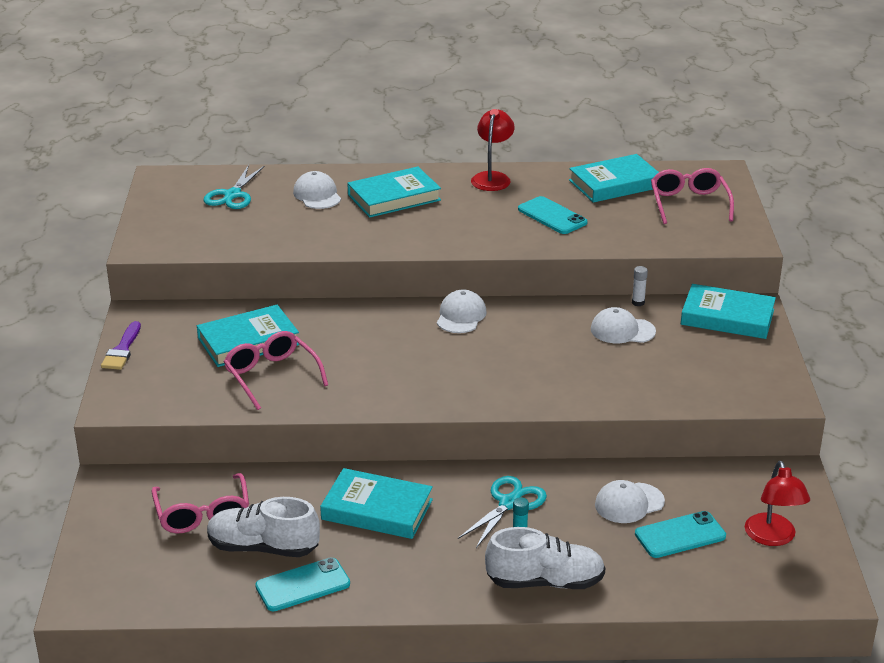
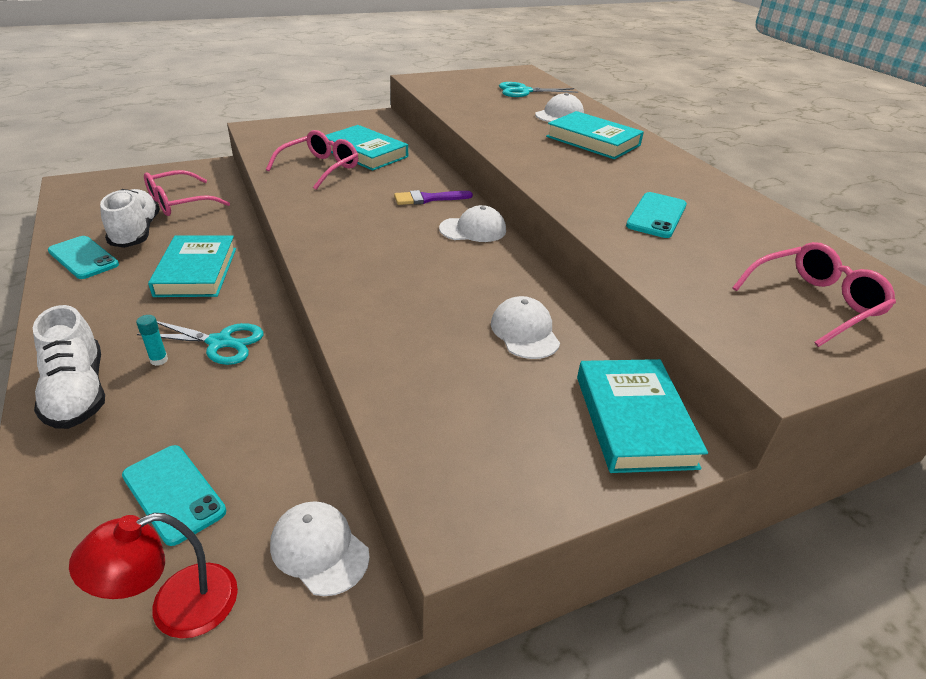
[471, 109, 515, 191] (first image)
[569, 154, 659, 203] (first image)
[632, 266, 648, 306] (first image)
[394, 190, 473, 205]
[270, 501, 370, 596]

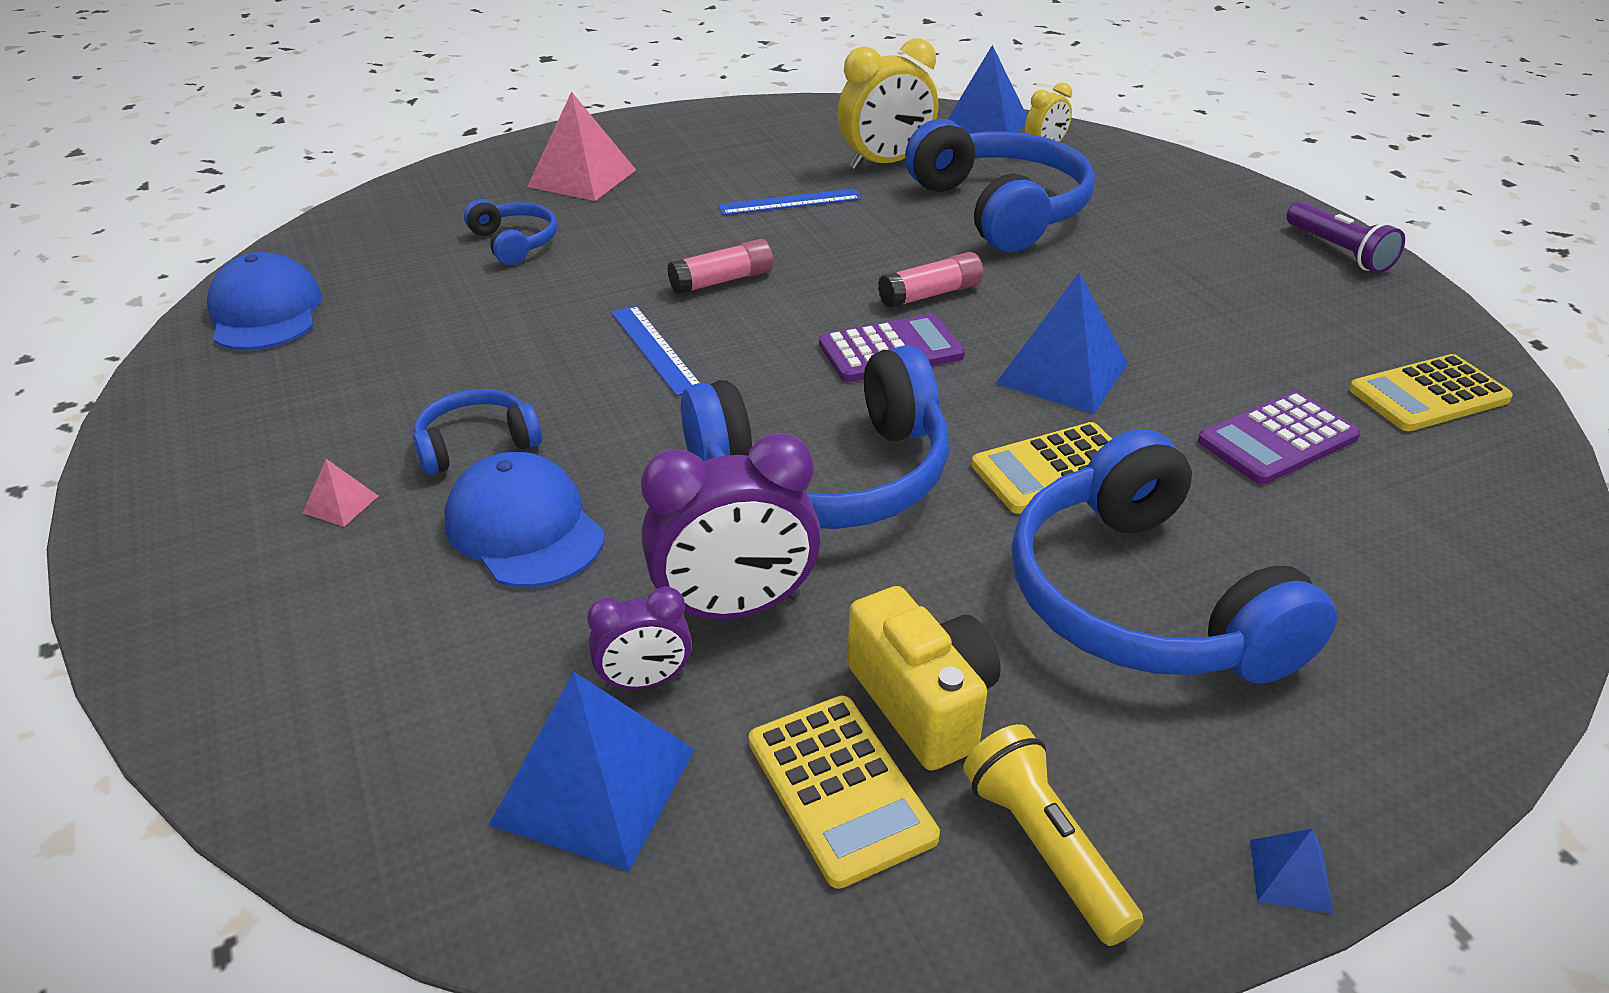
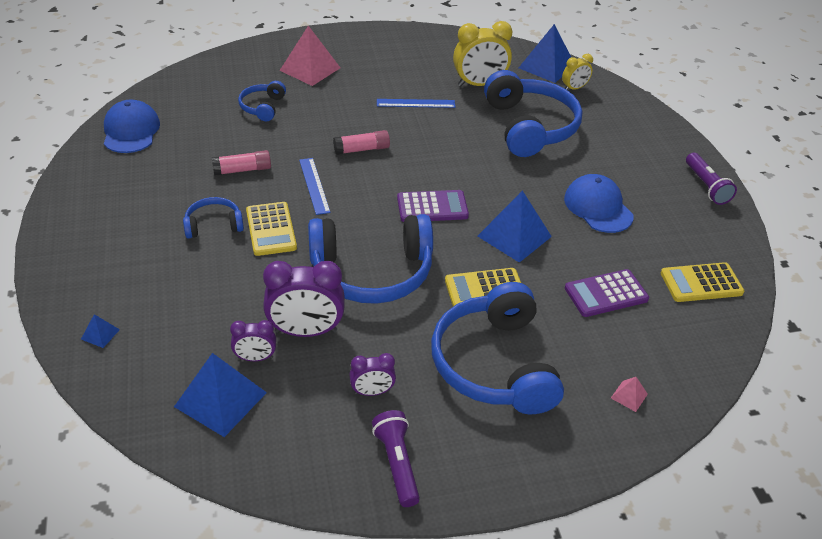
[611, 377, 648, 412]
[564, 174, 634, 233]
[246, 202, 297, 256]
[212, 150, 271, 176]
[81, 314, 120, 348]
[349, 353, 396, 396]
[372, 410, 420, 507]
[238, 81, 286, 121]

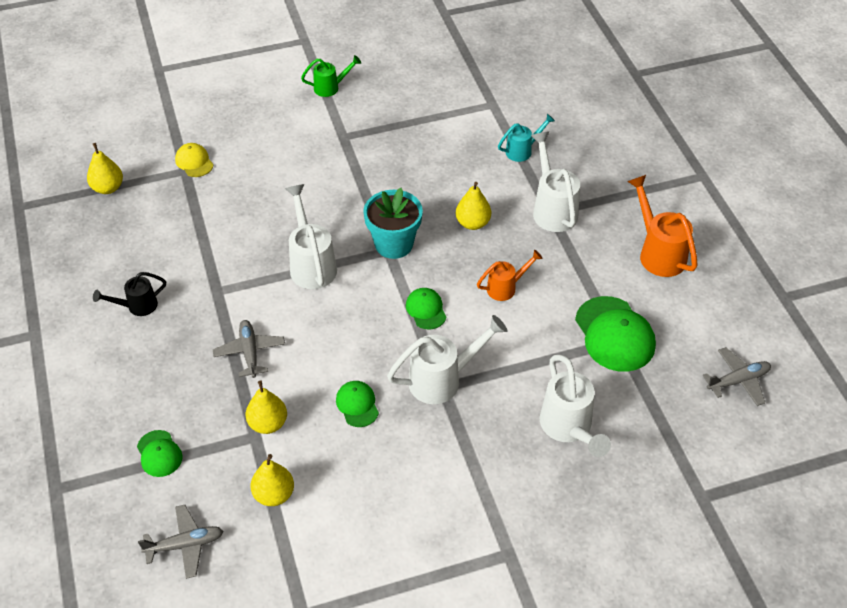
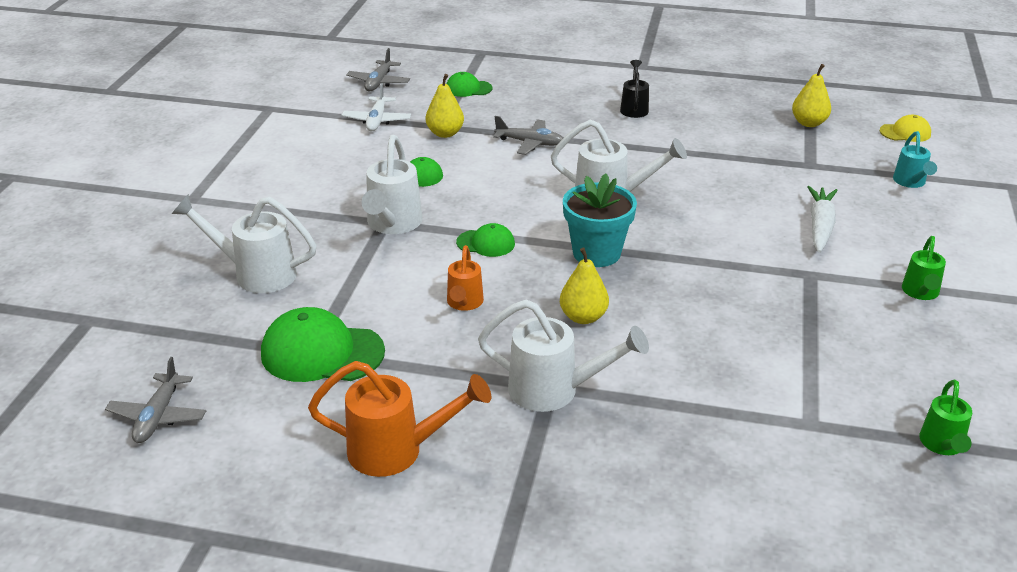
[807, 186, 838, 252]
[919, 380, 972, 455]
[880, 115, 931, 142]
[893, 131, 937, 188]
[342, 83, 411, 131]

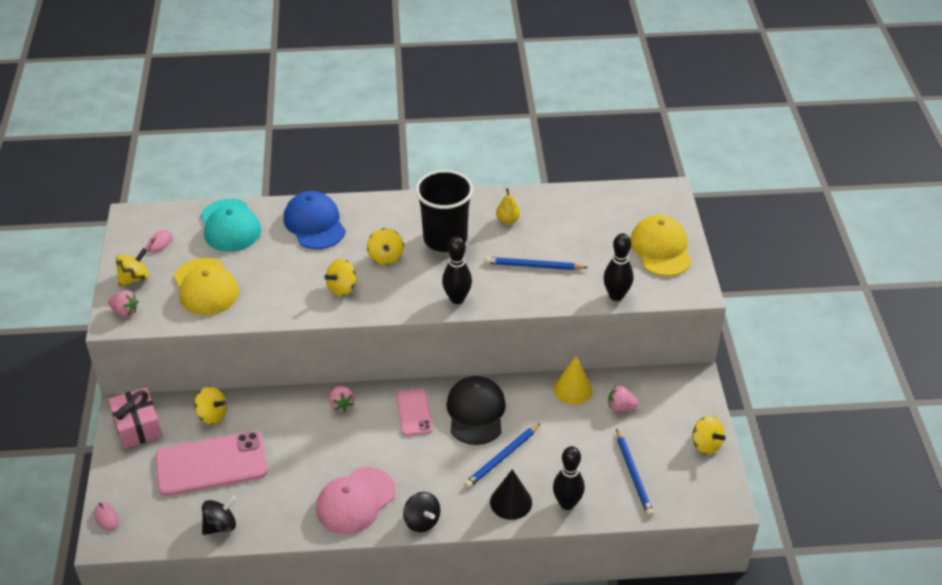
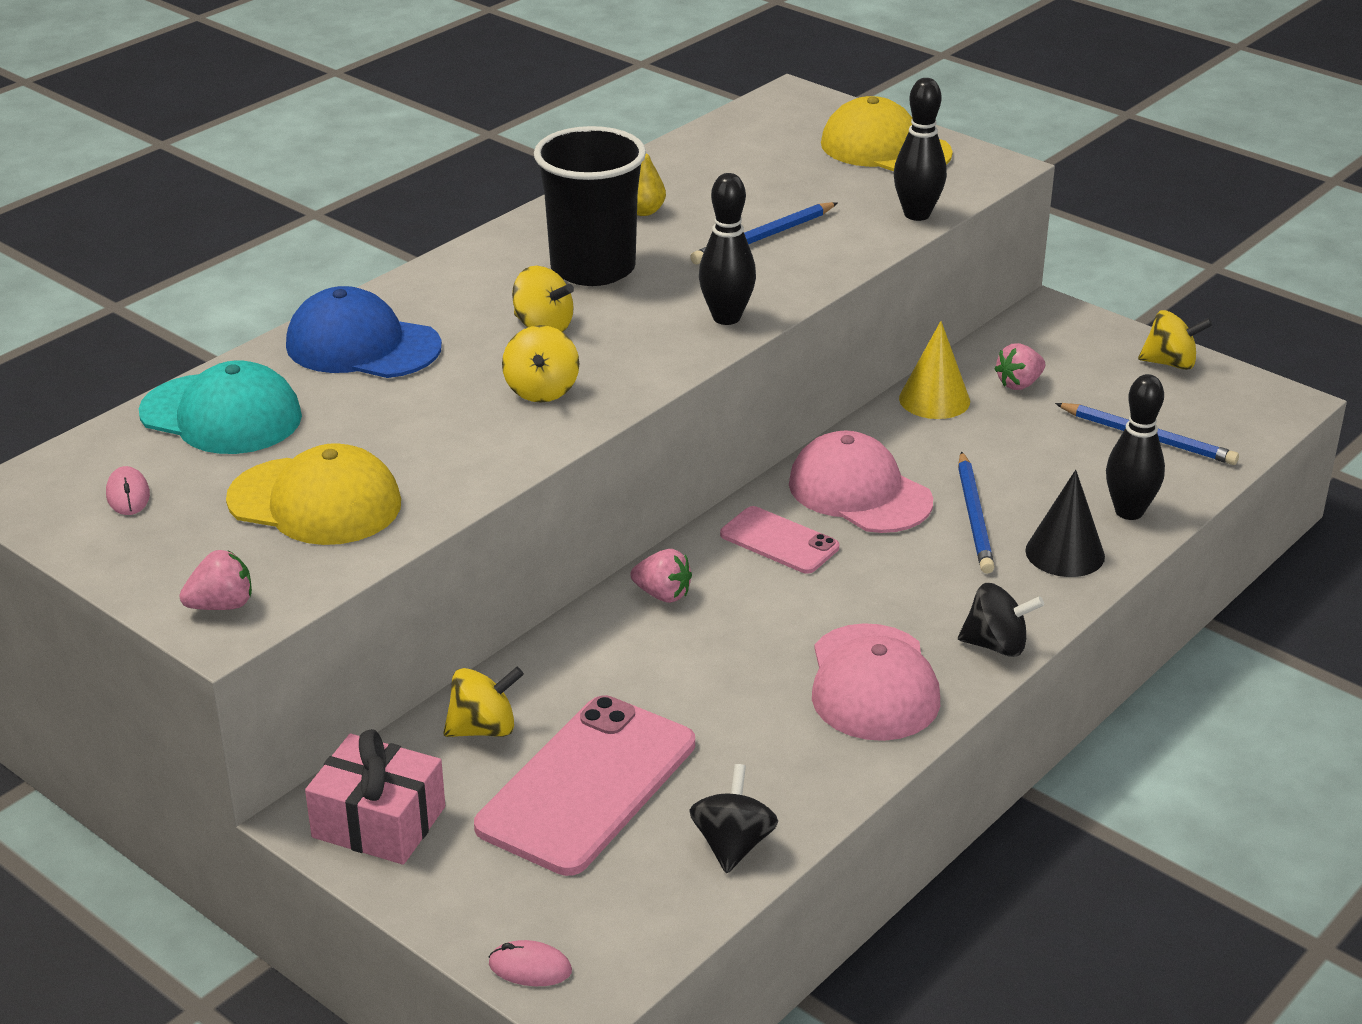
[116, 248, 149, 287] (first image)
[789, 430, 933, 533]

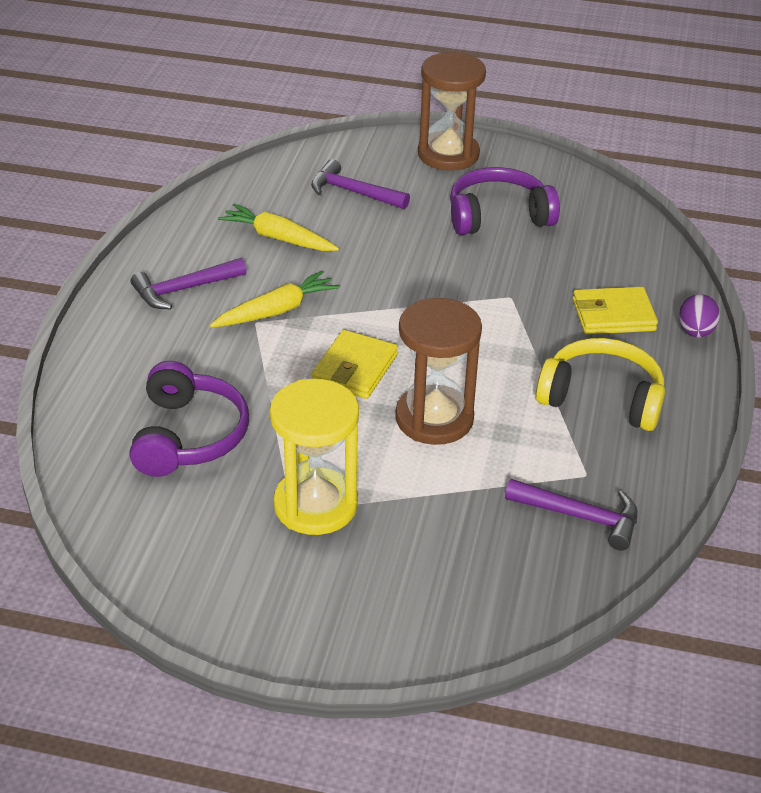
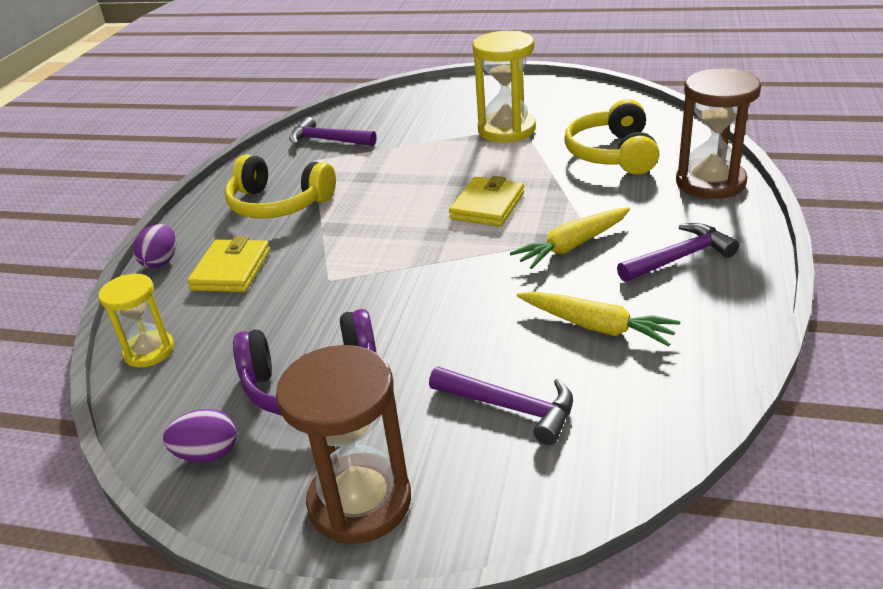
[99, 274, 174, 367]
[163, 409, 236, 463]
[676, 69, 761, 199]
[564, 99, 659, 174]
[187, 236, 270, 292]

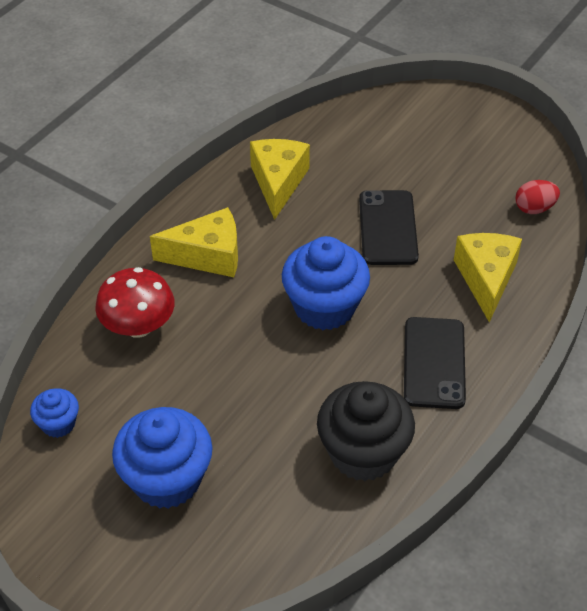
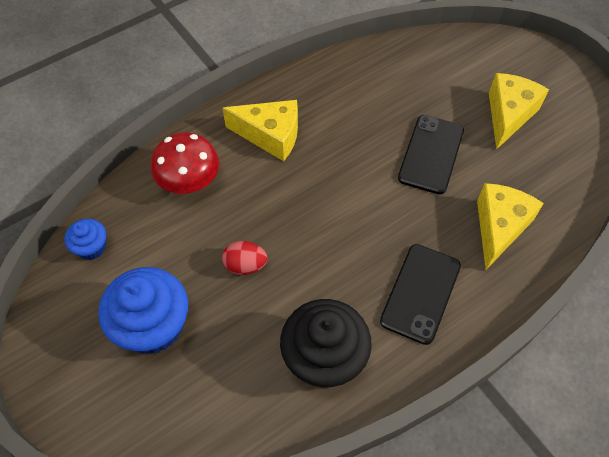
[282, 236, 370, 330] (first image)
[489, 73, 549, 150]
[222, 241, 267, 275]

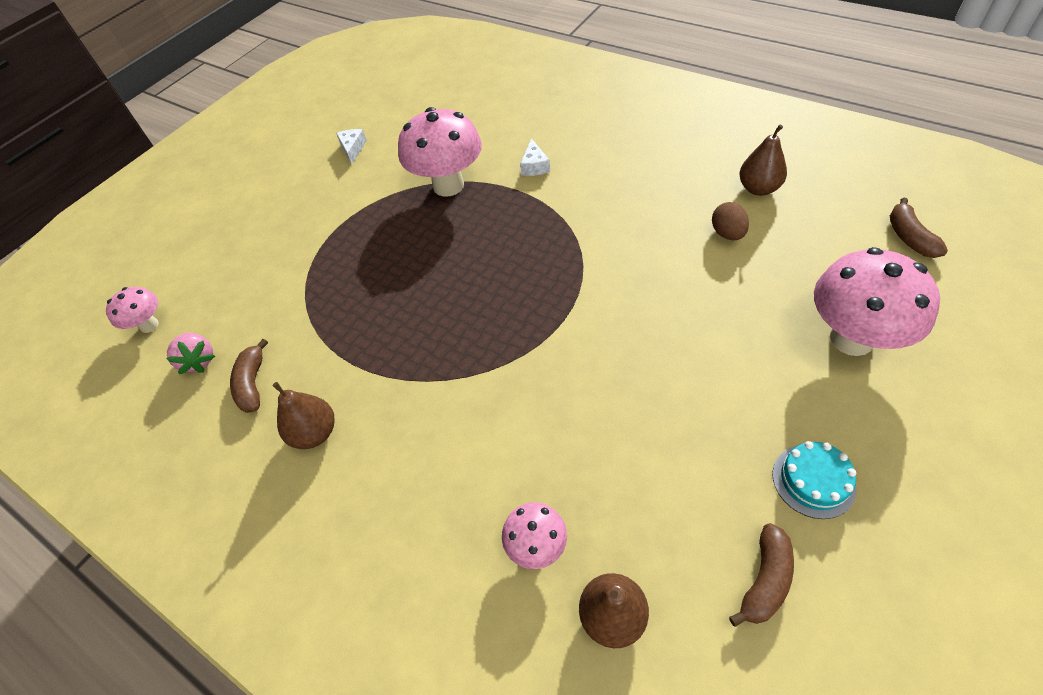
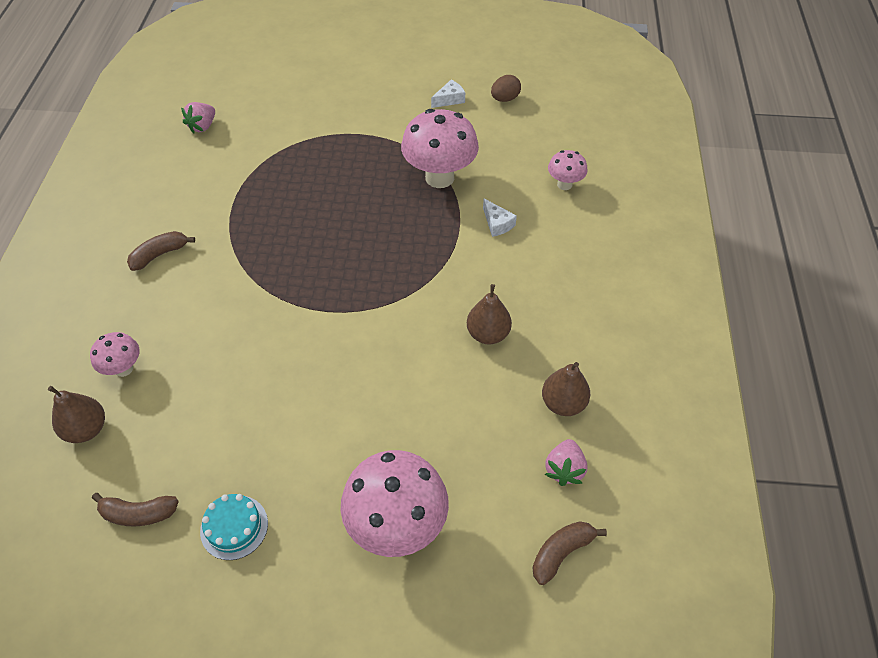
[545, 439, 588, 486]
[548, 150, 587, 190]
[127, 231, 195, 271]
[467, 284, 512, 345]
[491, 75, 521, 102]
[483, 199, 517, 237]

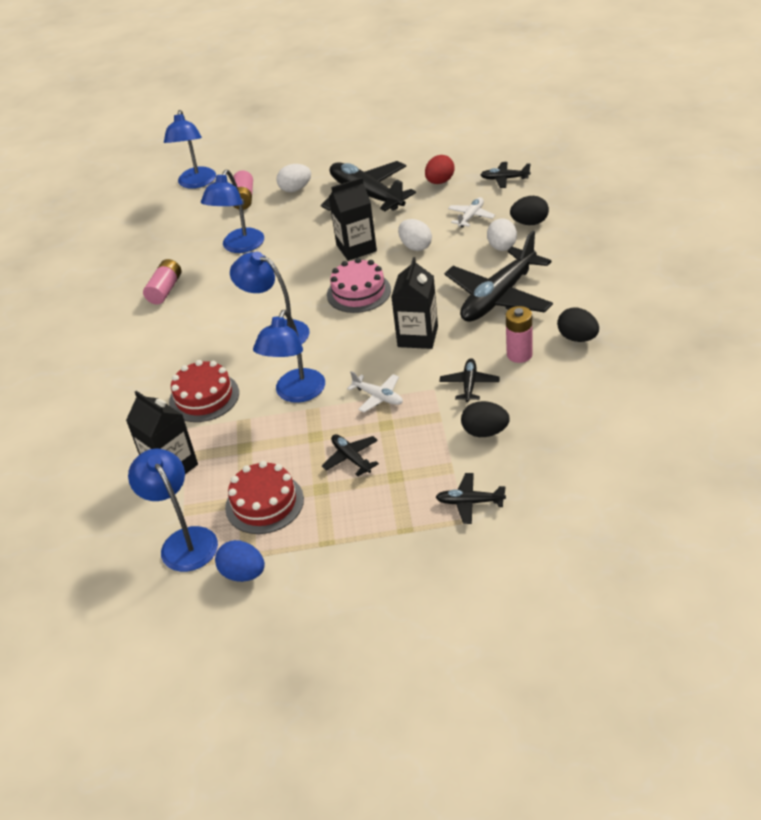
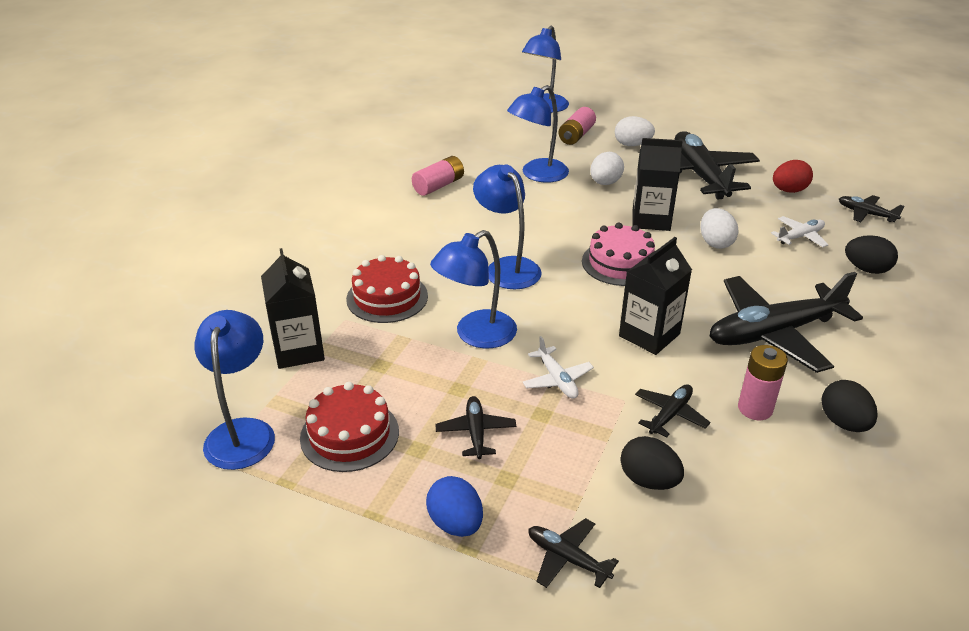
[426, 476, 483, 537]
[590, 152, 624, 185]

